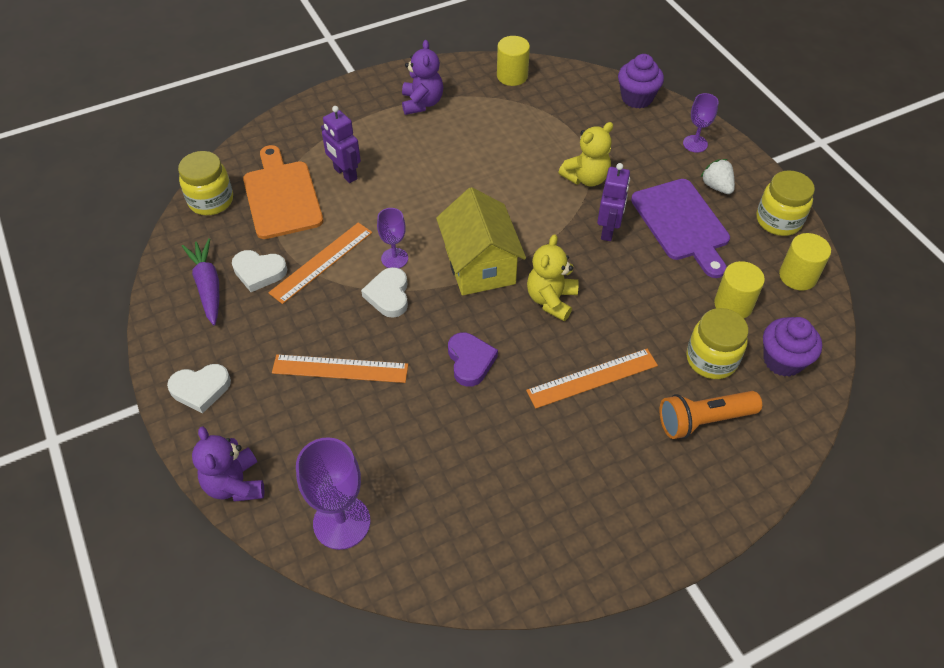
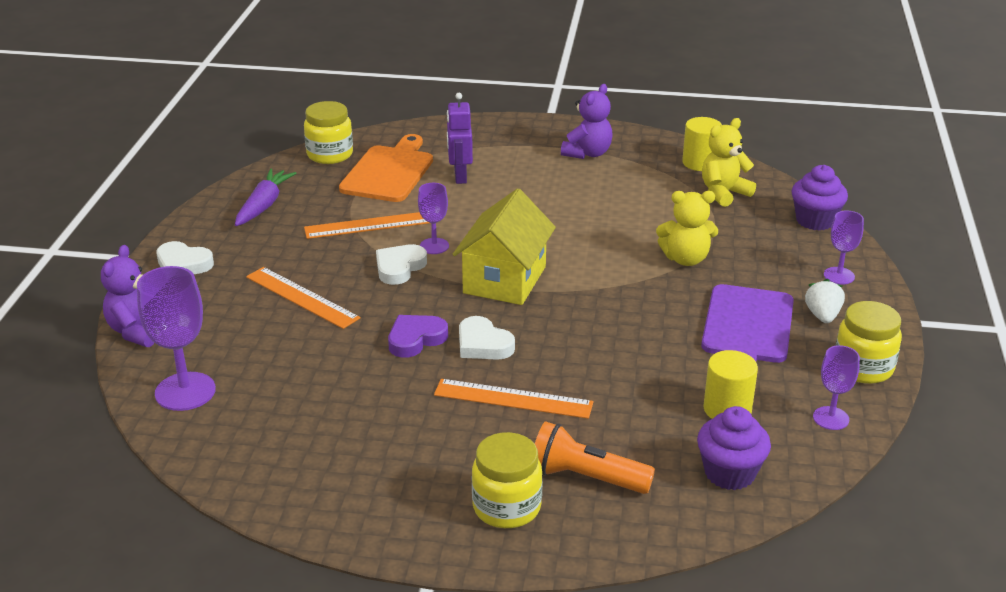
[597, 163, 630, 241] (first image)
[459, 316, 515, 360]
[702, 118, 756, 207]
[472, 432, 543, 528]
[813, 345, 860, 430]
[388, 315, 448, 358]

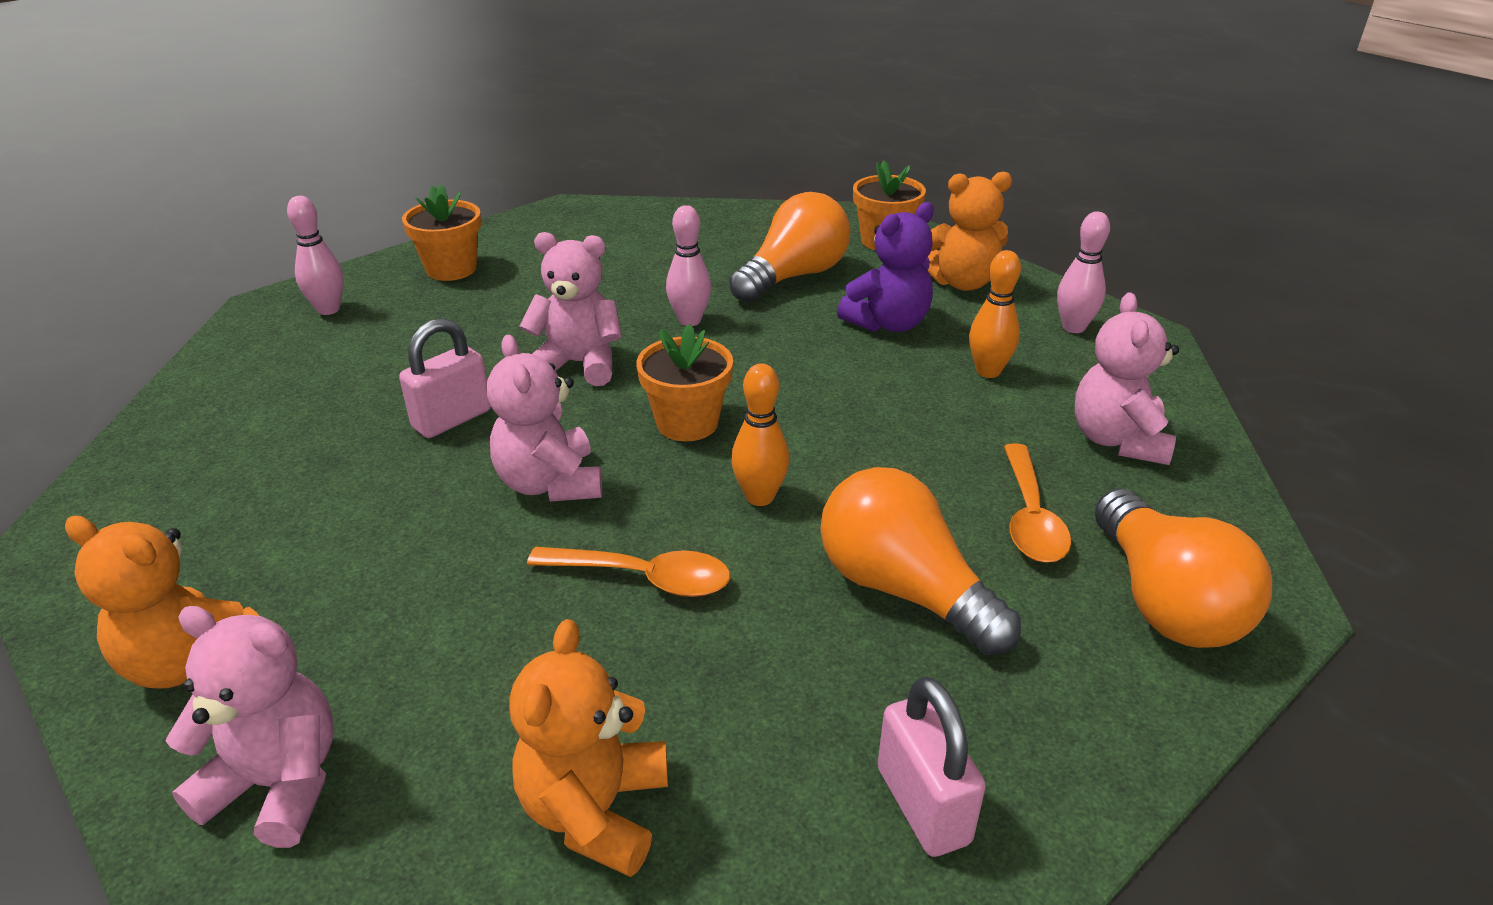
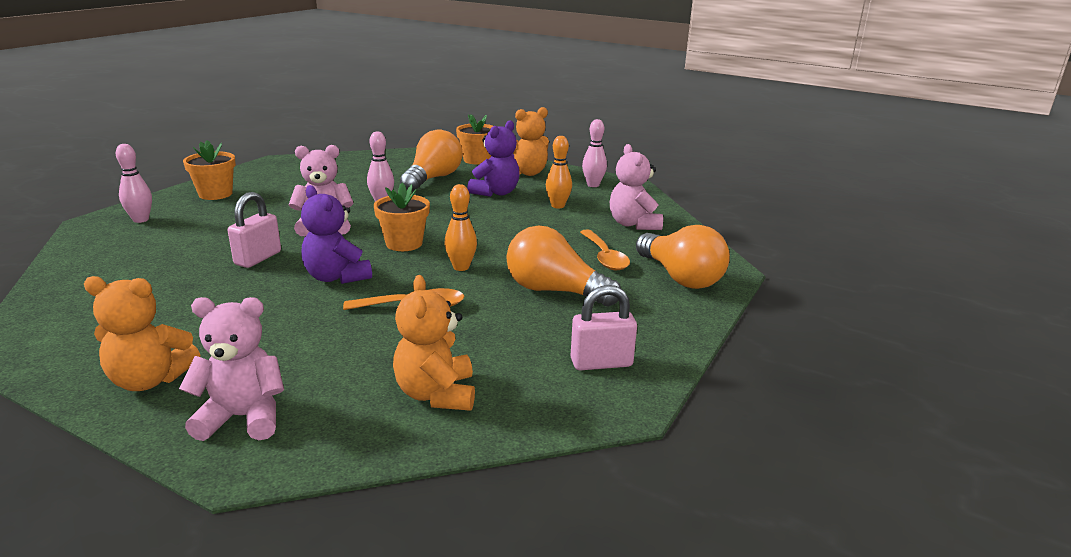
[301, 185, 372, 284]
[571, 285, 637, 370]

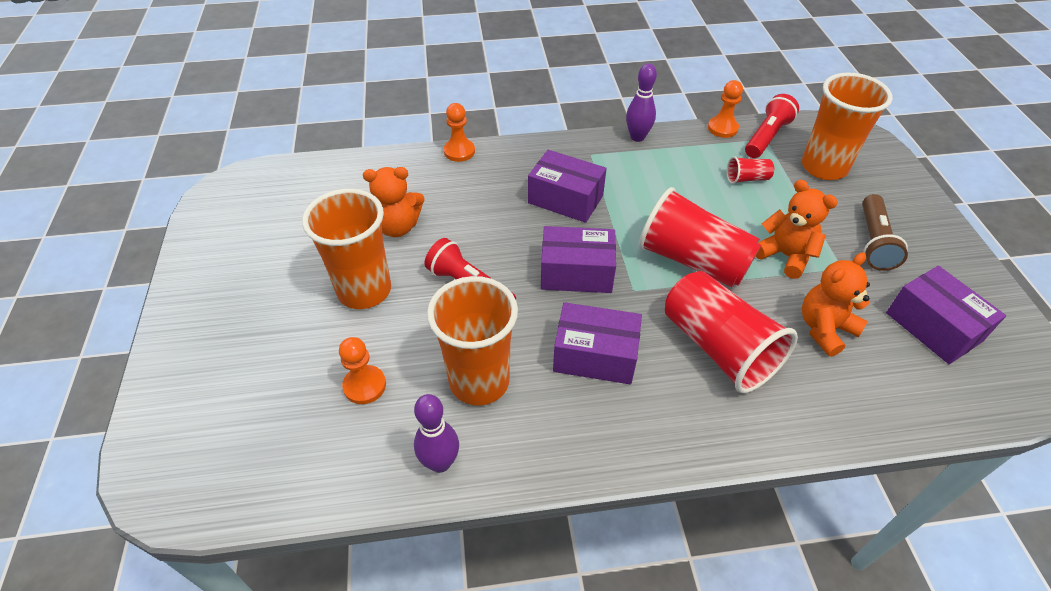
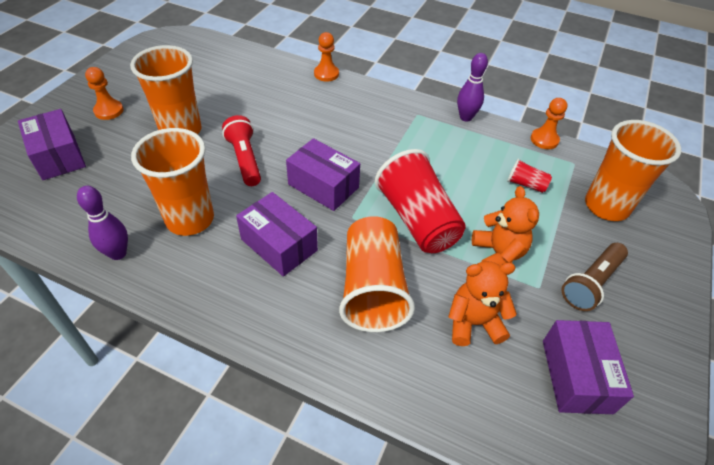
[363, 167, 425, 237] (first image)
[745, 94, 799, 158] (first image)
[85, 67, 124, 120]
[18, 109, 86, 180]
[339, 216, 415, 332]

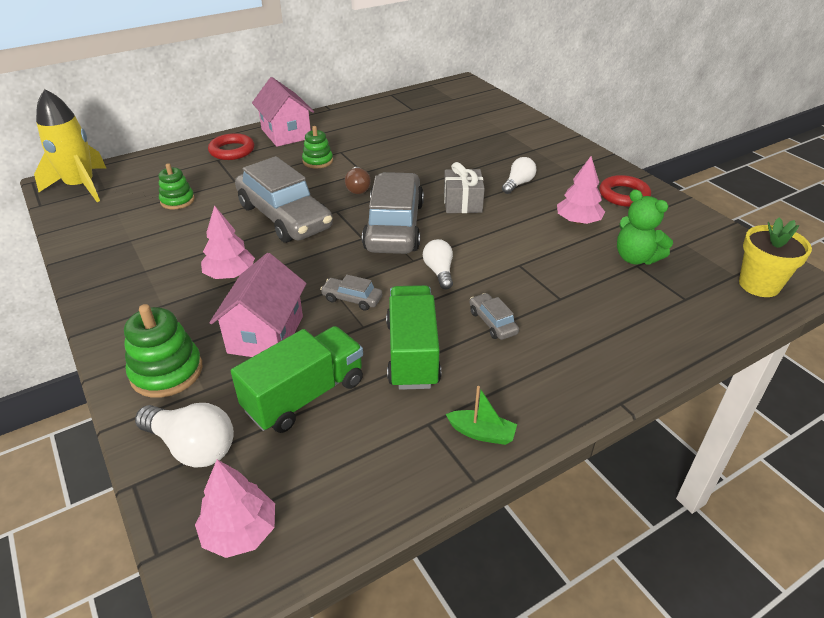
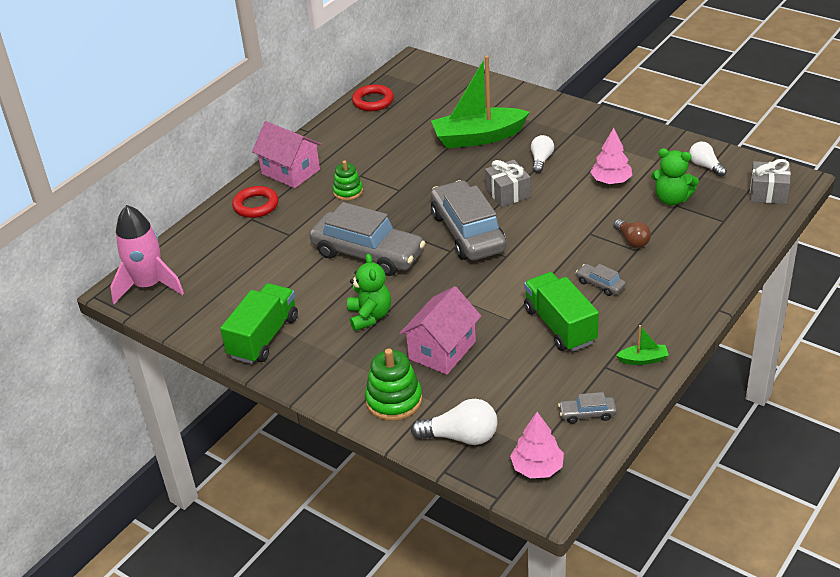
[159, 163, 195, 209] (first image)
[431, 55, 530, 148]
[220, 283, 298, 364]
[558, 392, 617, 424]
[614, 219, 651, 248]
[689, 142, 727, 177]
[352, 84, 394, 111]
[347, 254, 391, 331]
[750, 159, 791, 204]
[110, 205, 184, 304]
[399, 286, 481, 375]

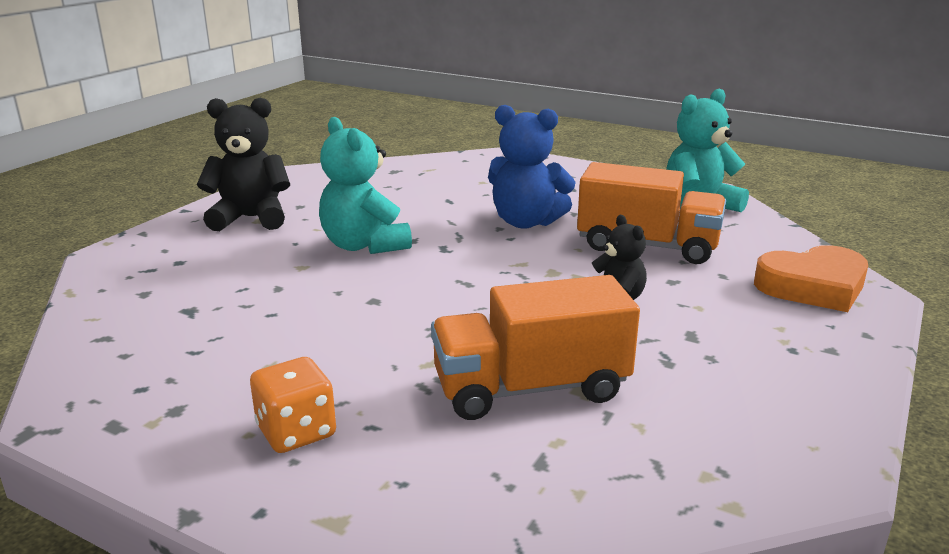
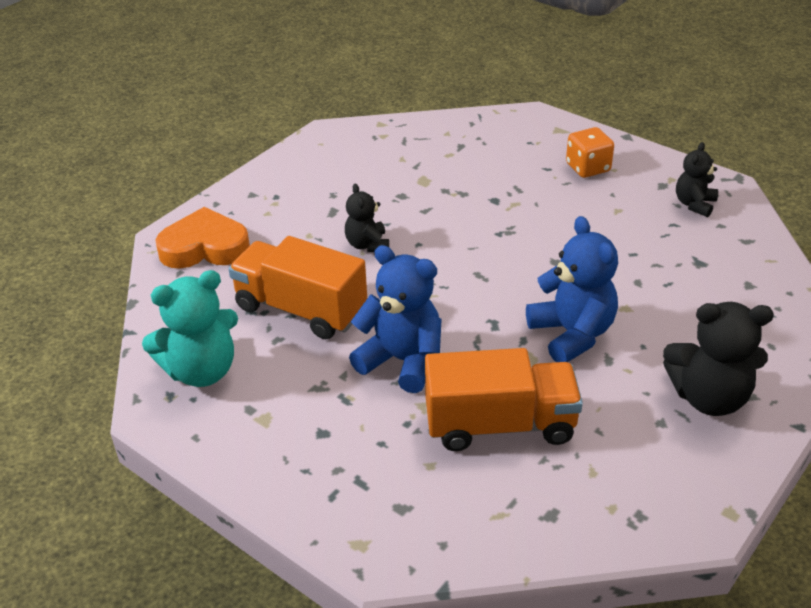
[676, 142, 718, 217]
[425, 348, 583, 451]
[526, 216, 618, 362]

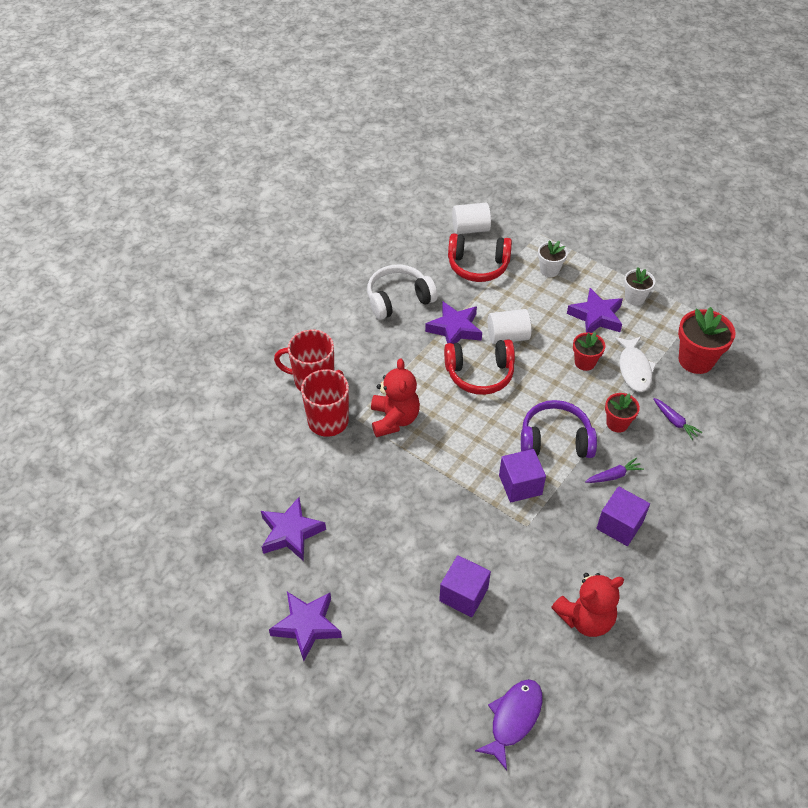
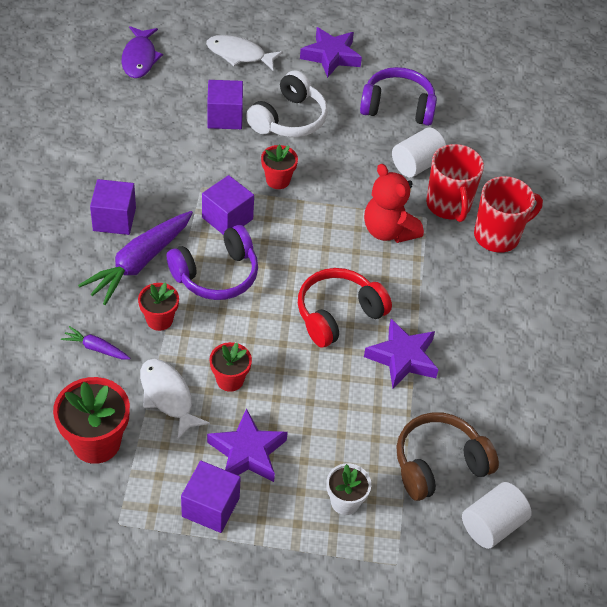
[551, 573, 624, 637] (first image)
[206, 35, 283, 70]
[261, 145, 298, 189]
[246, 70, 328, 137]
[392, 128, 446, 177]
[360, 67, 437, 126]
[181, 461, 241, 533]
[396, 412, 499, 501]
[78, 211, 193, 305]

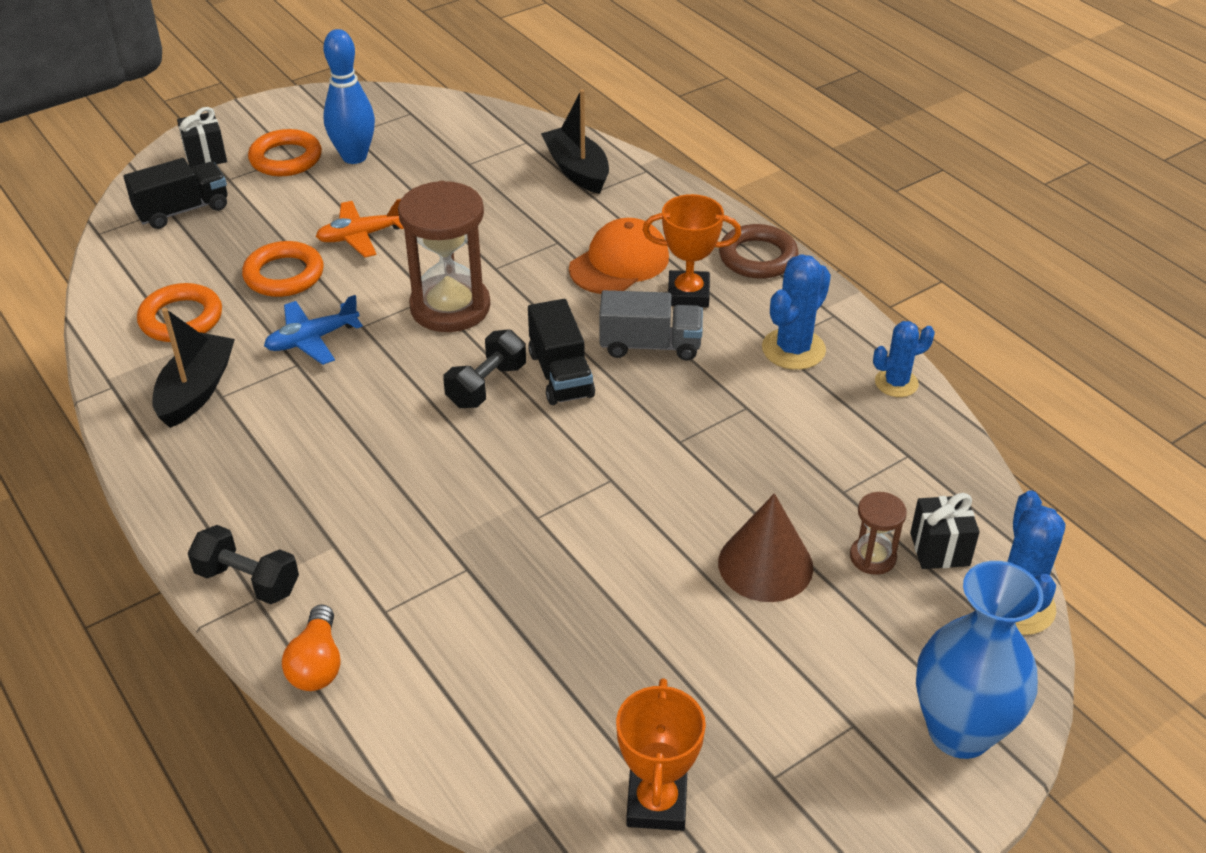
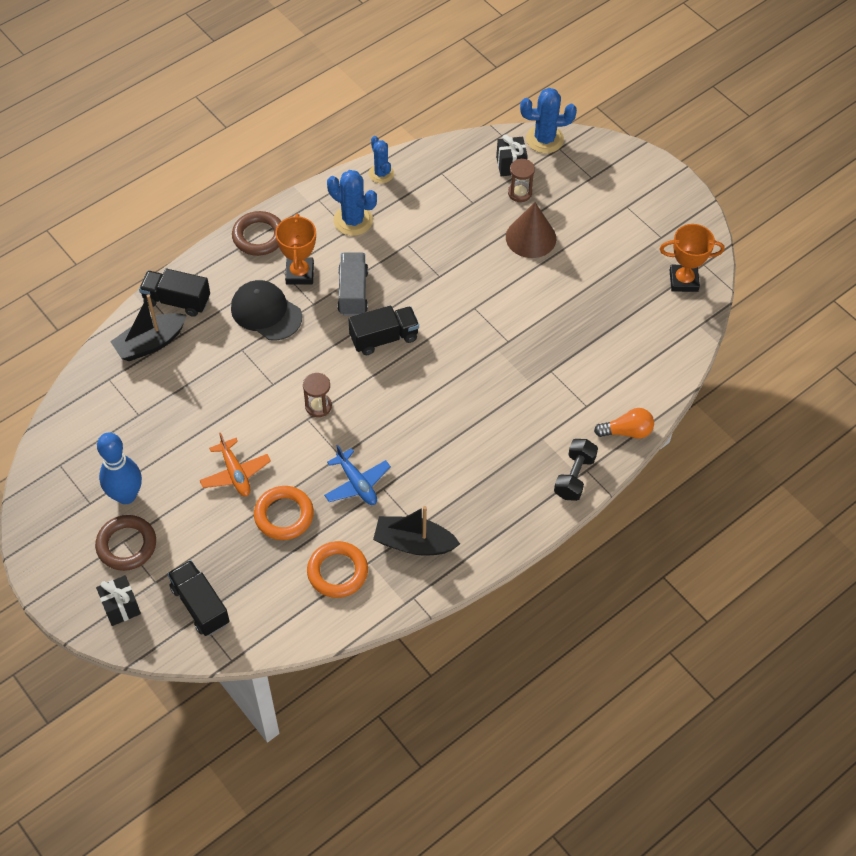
[443, 329, 526, 408] (first image)
[916, 561, 1043, 759] (first image)
[139, 269, 210, 317]
[95, 515, 156, 571]
[231, 280, 302, 341]
[303, 373, 332, 417]

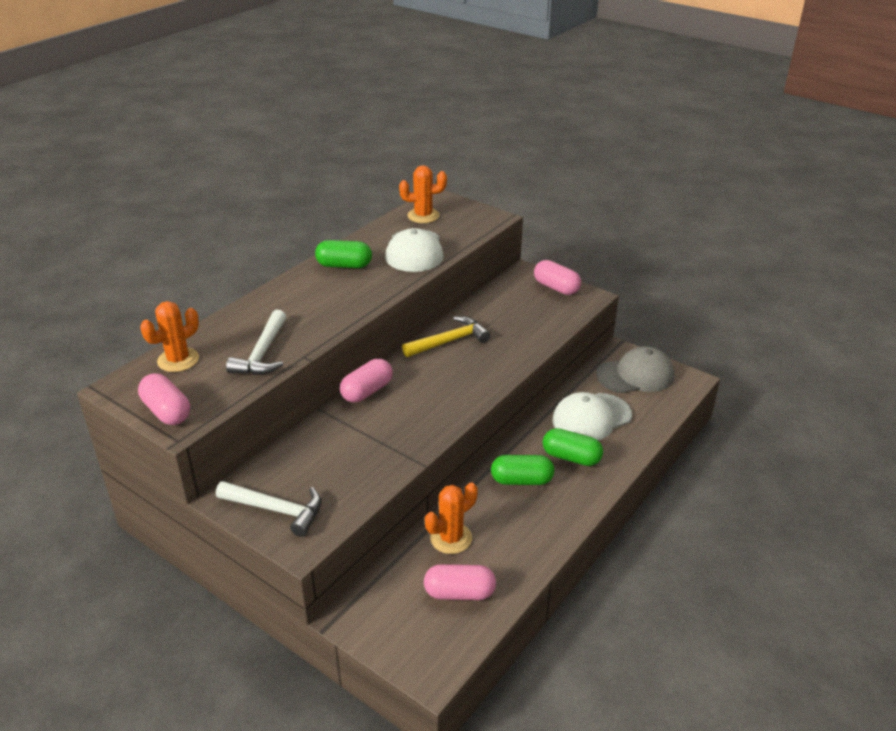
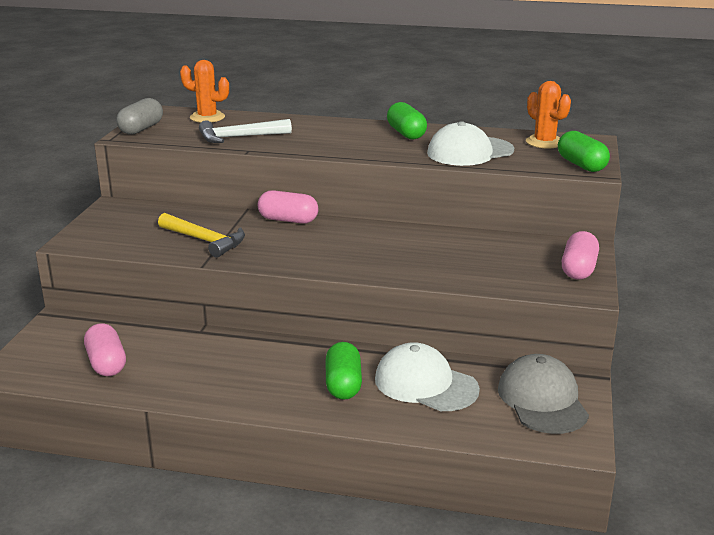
[216, 481, 322, 537] (first image)
[425, 482, 478, 554] (first image)
[158, 213, 245, 258]
[558, 131, 610, 172]
[116, 98, 163, 135]
[498, 354, 589, 434]

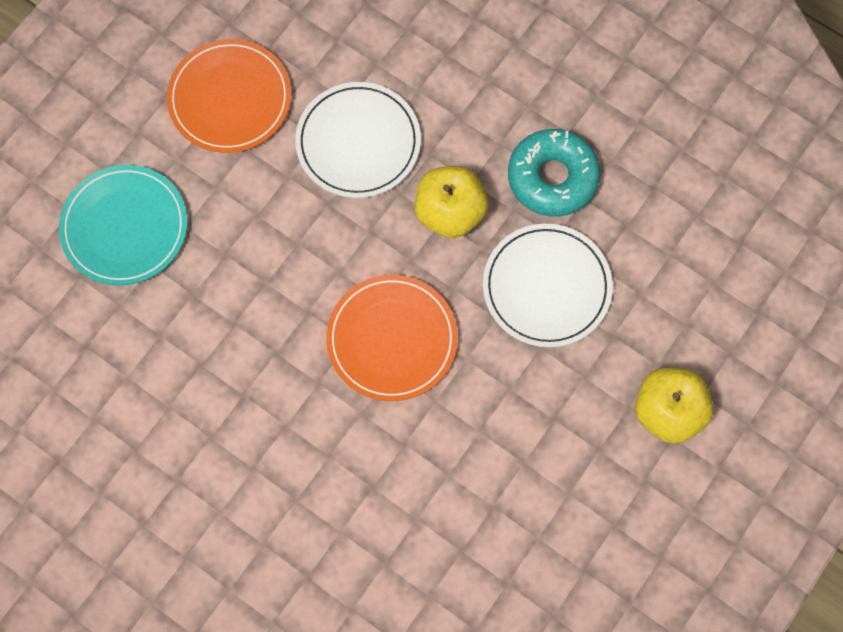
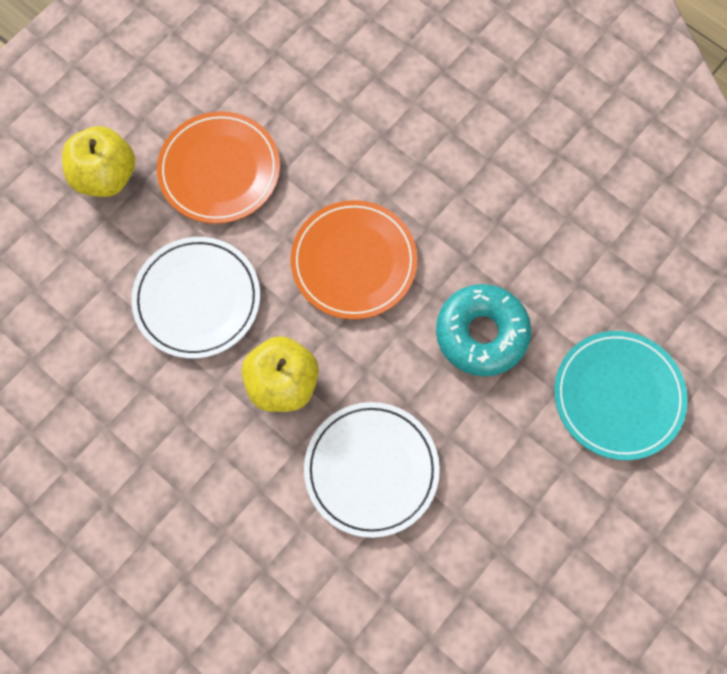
[157, 111, 280, 224]
[436, 284, 531, 376]

